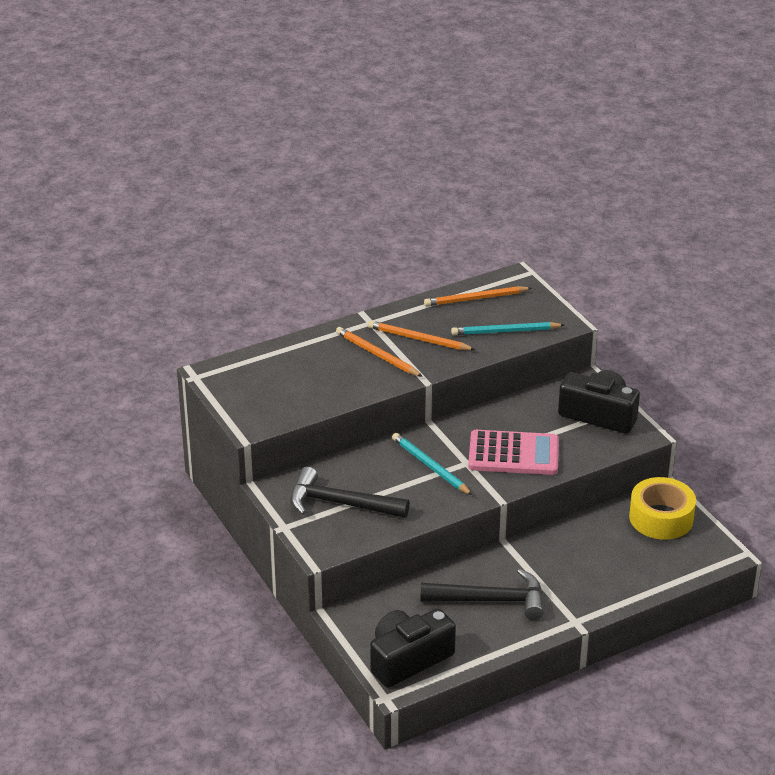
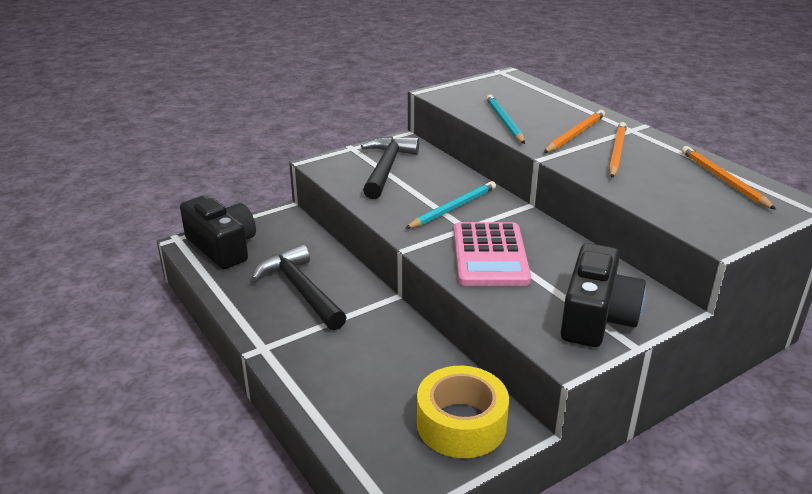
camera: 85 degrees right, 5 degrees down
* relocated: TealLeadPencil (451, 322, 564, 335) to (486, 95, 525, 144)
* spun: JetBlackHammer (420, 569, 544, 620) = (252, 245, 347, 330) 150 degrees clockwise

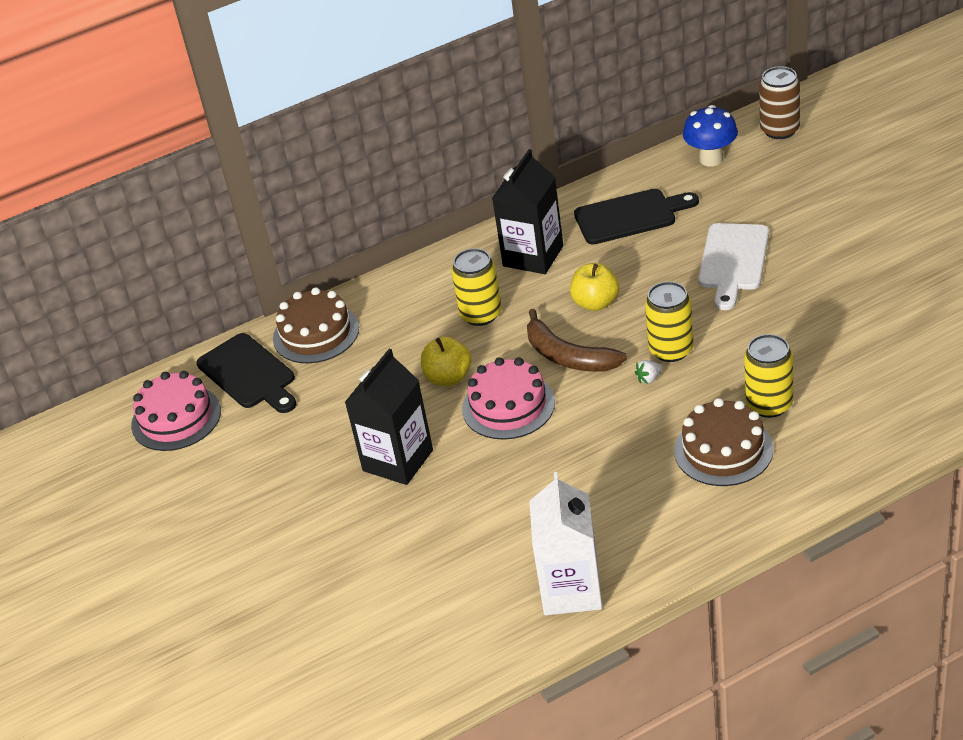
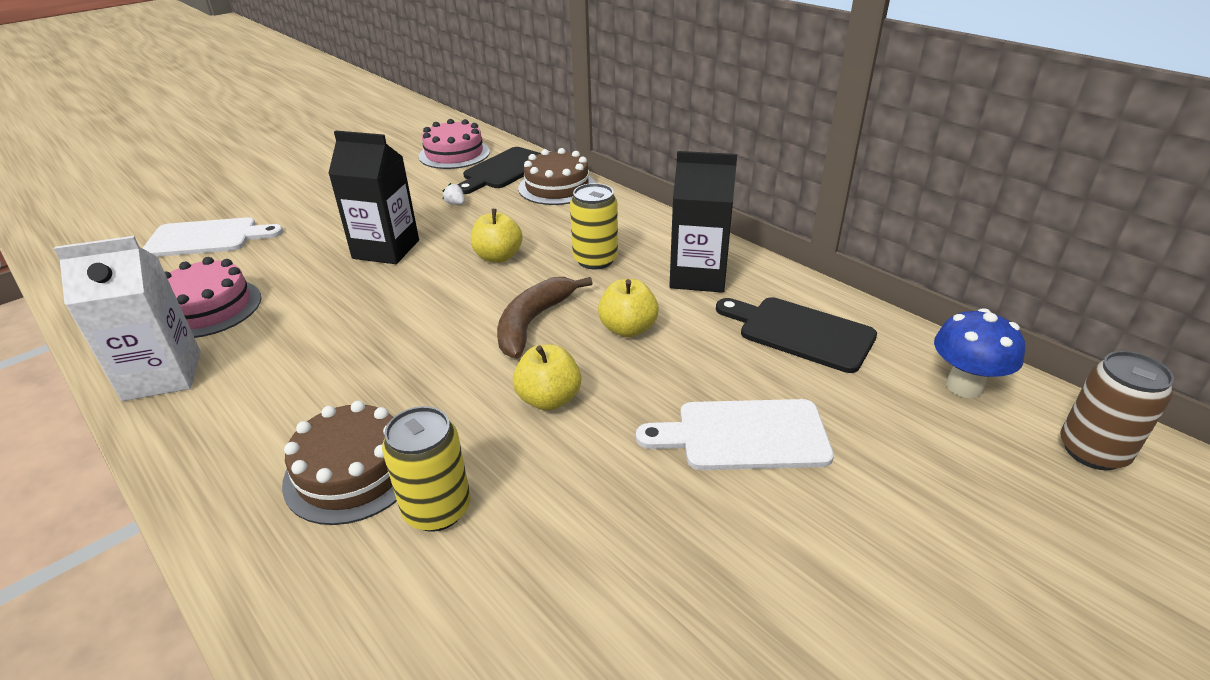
camera: 70 degrees right, 5 degrees down
* spun: JetBlackCuttingBoard (574, 189, 699, 245) = (716, 297, 877, 373) 150 degrees clockwise
* exchanged: YellowCan (645, 281, 694, 362) to YellowApple (513, 344, 581, 411)
* relocated: PinkGateau (462, 357, 555, 440) to (165, 257, 261, 338)
* relocated: SnowWhiteBerry (635, 360, 662, 384) to (443, 183, 465, 205)
* appeared: SnowWhiteCuttingBoard (143, 217, 283, 257)

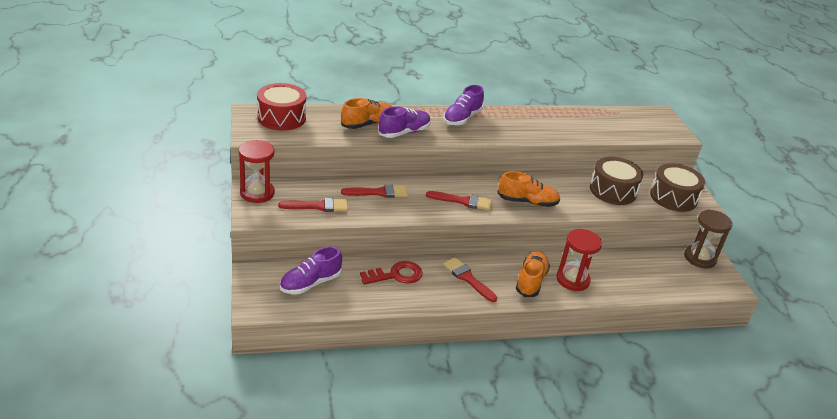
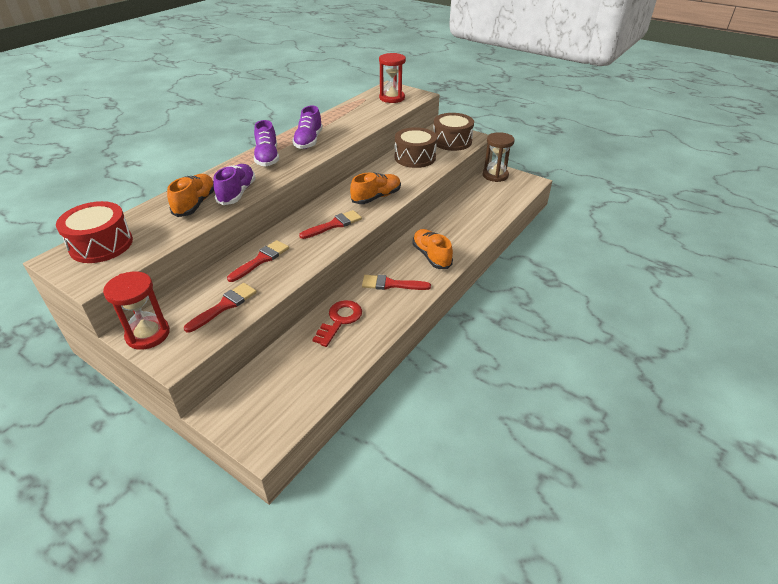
camera: 40 degrees left, 5 degrees up
* relocated: RedHourglass (556, 229, 602, 291) to (379, 53, 406, 103)
* relocated: VioletLaceUpShoe (280, 246, 342, 294) to (292, 105, 323, 149)

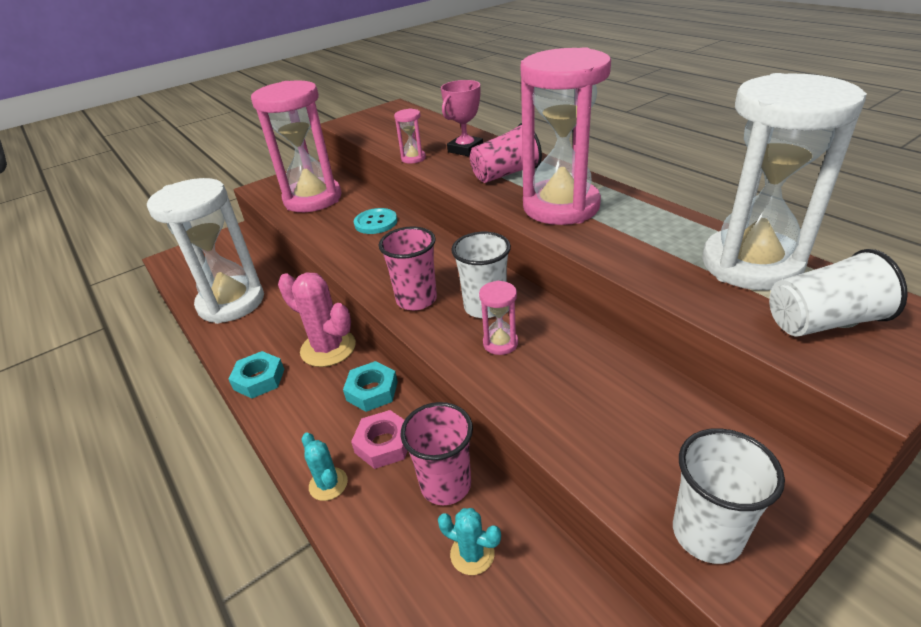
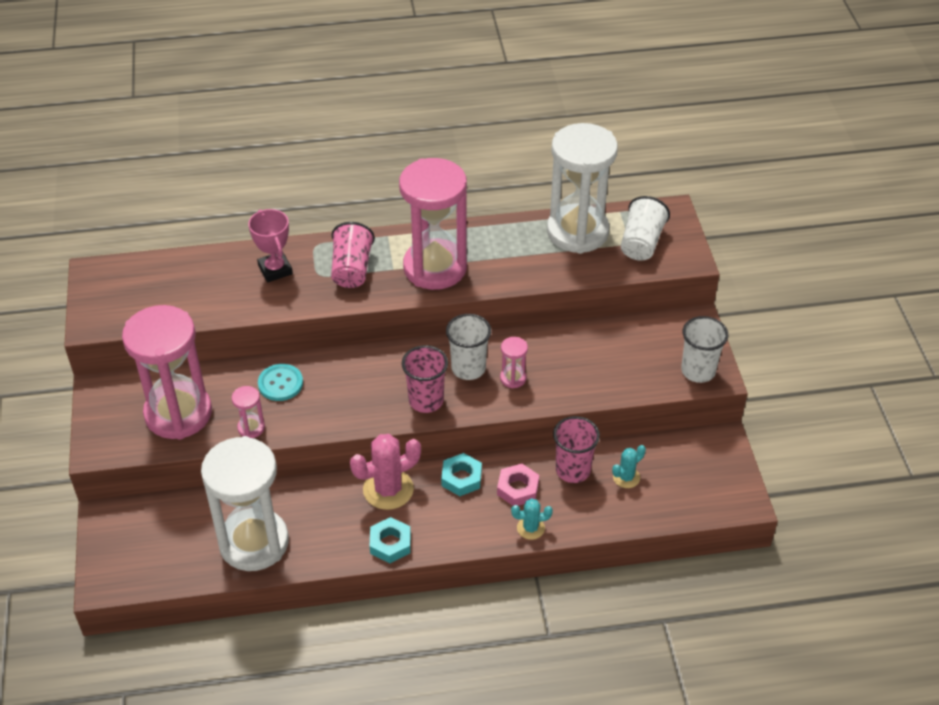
camera: 65 degrees left, 10 degrees up
* relocated: PinkHourglass (394, 108, 426, 164) to (232, 386, 265, 438)

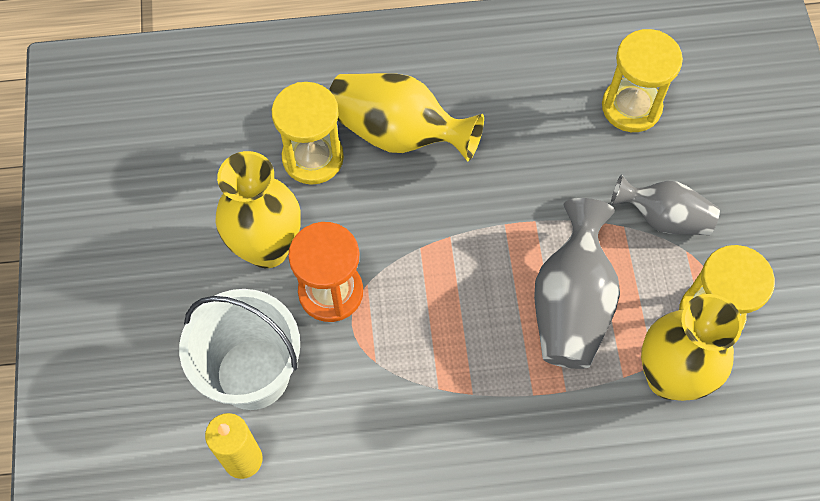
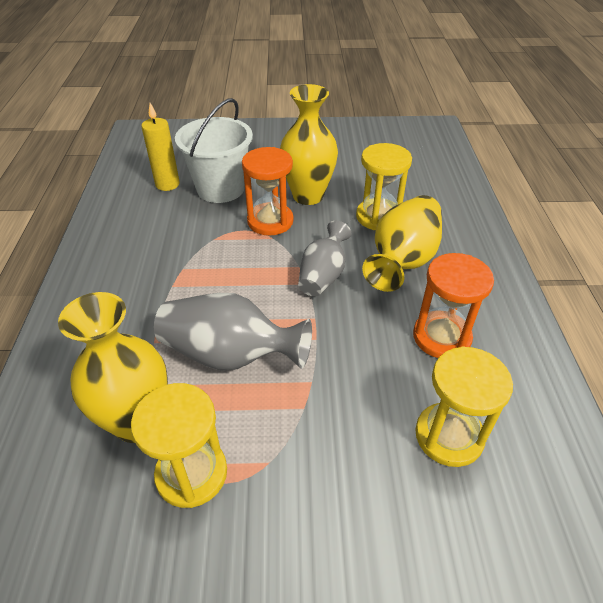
camera: 95 degrees right, 20 degrees down
* relocated: AshGreyFlowerVase (611, 174, 720, 235) to (298, 221, 351, 296)
* appeared: OrangeHourglass (413, 253, 494, 358)

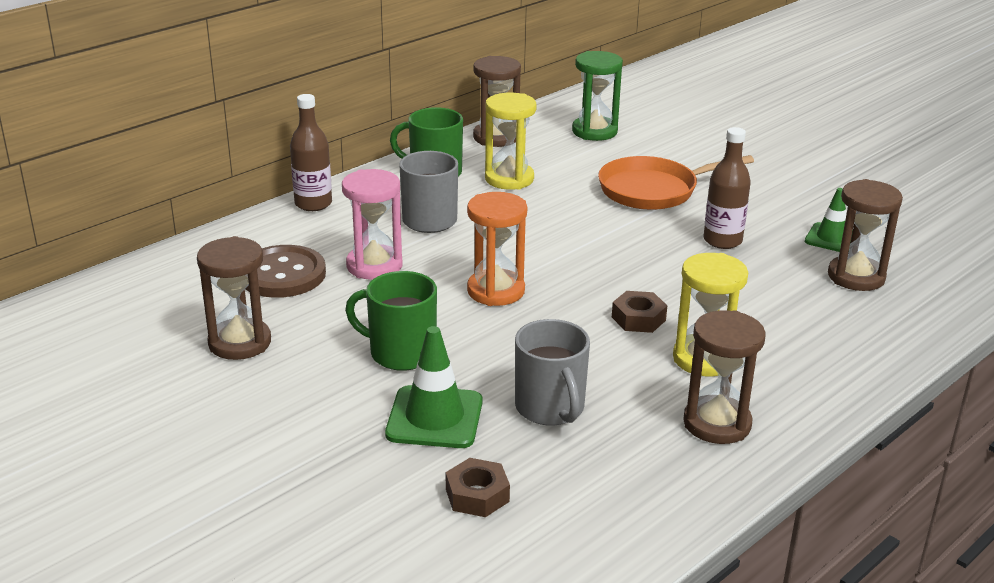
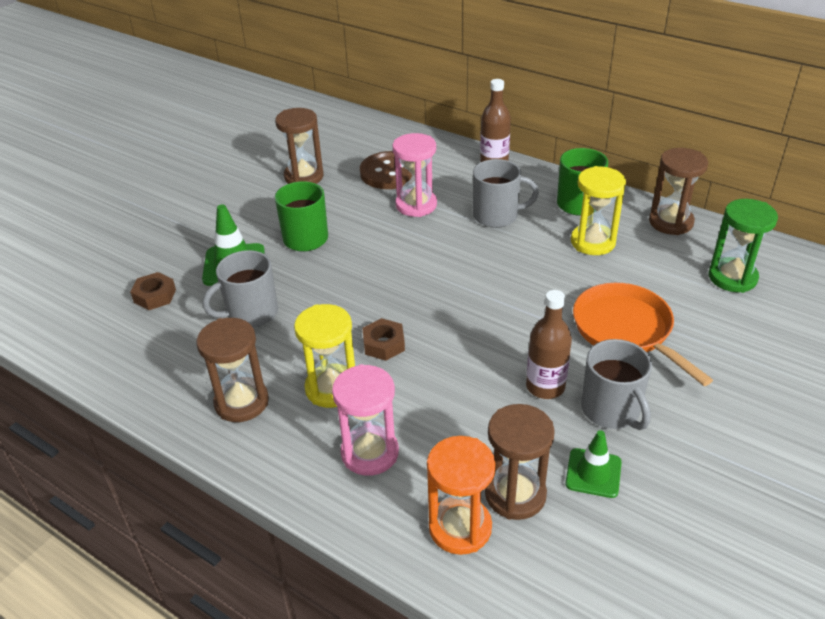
camera: 80 degrees right, 10 degrees up
* relocated: OrangeHourglass (467, 192, 527, 306) to (427, 436, 496, 555)
* appeared: AshGreyTeaMug (581, 339, 652, 430)
* appeared: PinkHourglass (332, 364, 399, 476)

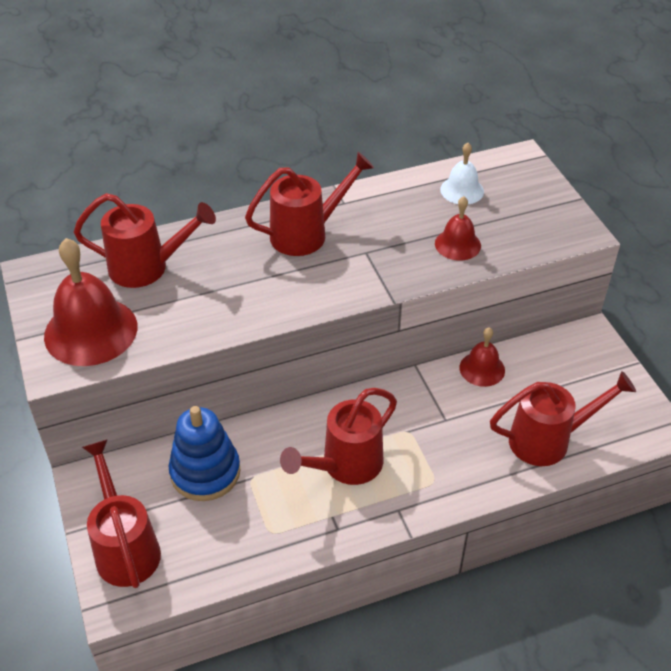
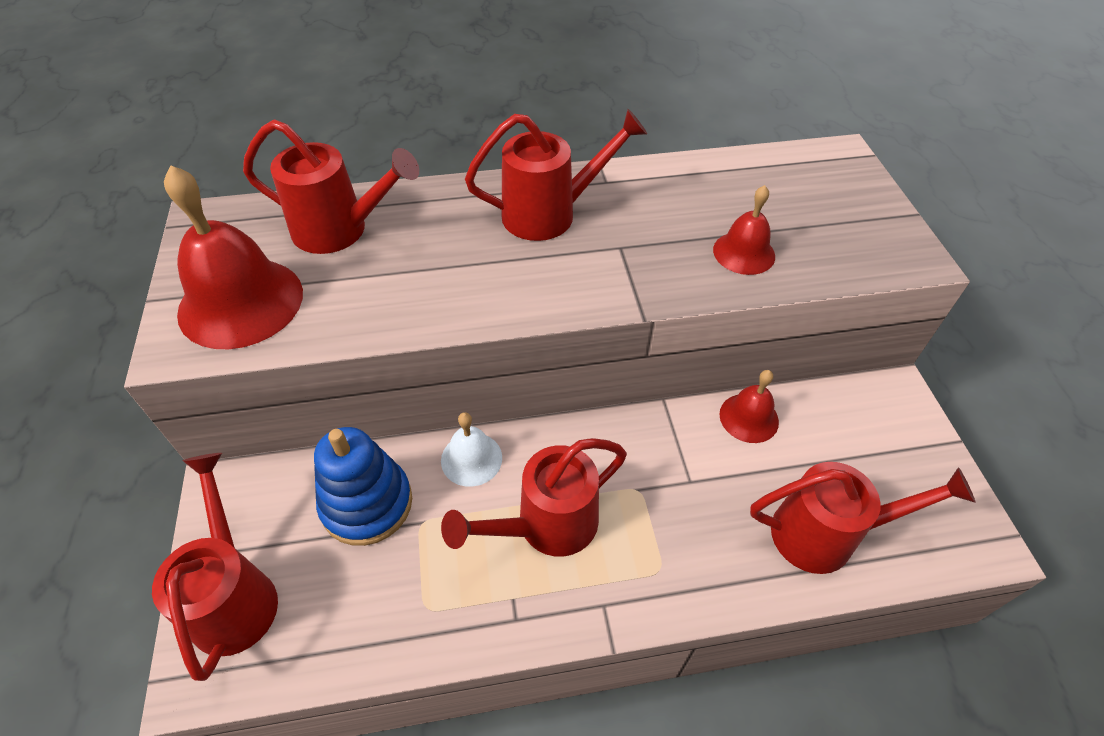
camera: 10 degrees right, 5 degrees up
* relocated: SnowWhiteHandBell (440, 143, 484, 204) to (441, 412, 502, 487)

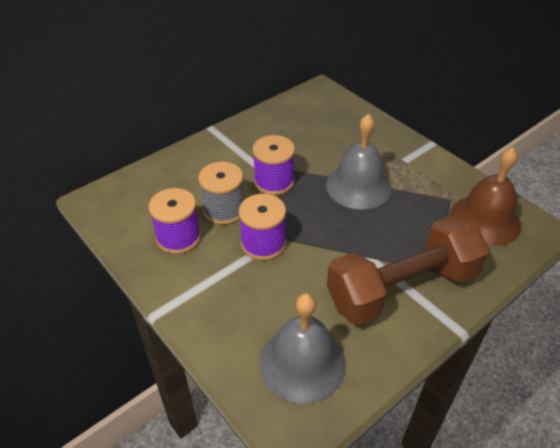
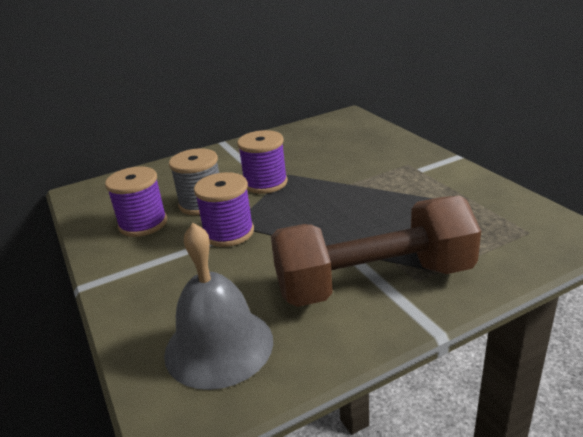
camera: 15 degrees right, 15 degrees down
* missing: AshGreyHandBell (326, 114, 391, 210)
* missing: DarkBrownHandBell (450, 147, 521, 246)

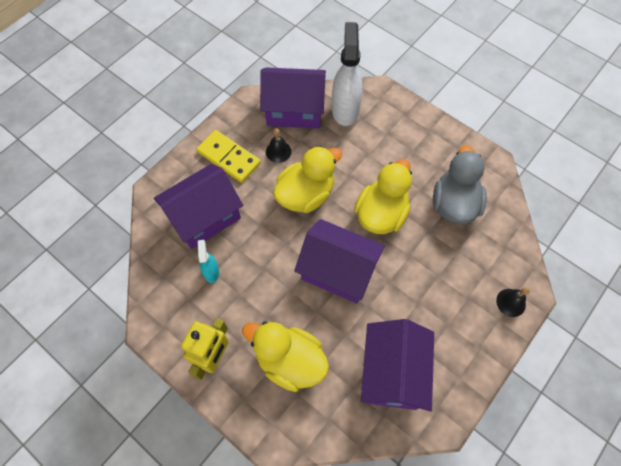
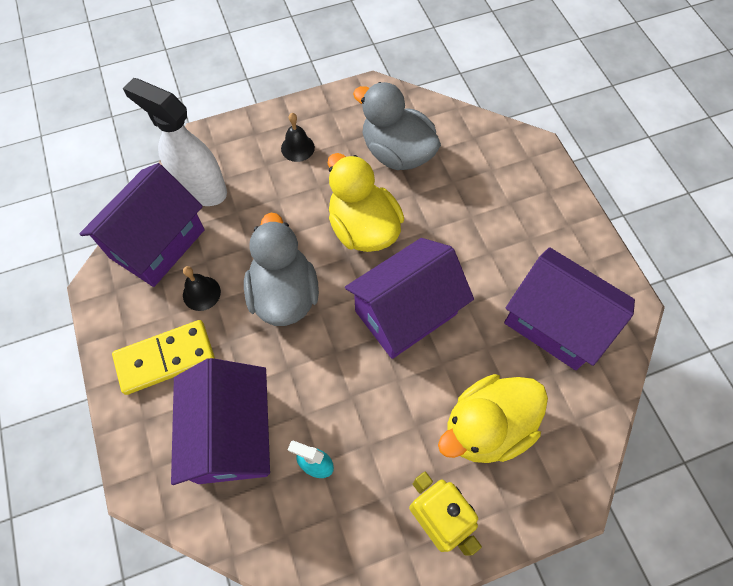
camera: 60 degrees left, 0 degrees up
* colour: YellowToyDuck (273, 146, 342, 213) to AshGreyToyDuck (244, 213, 319, 326)
* relocated: JetBlackHandBell (496, 287, 530, 317) to (281, 113, 315, 162)

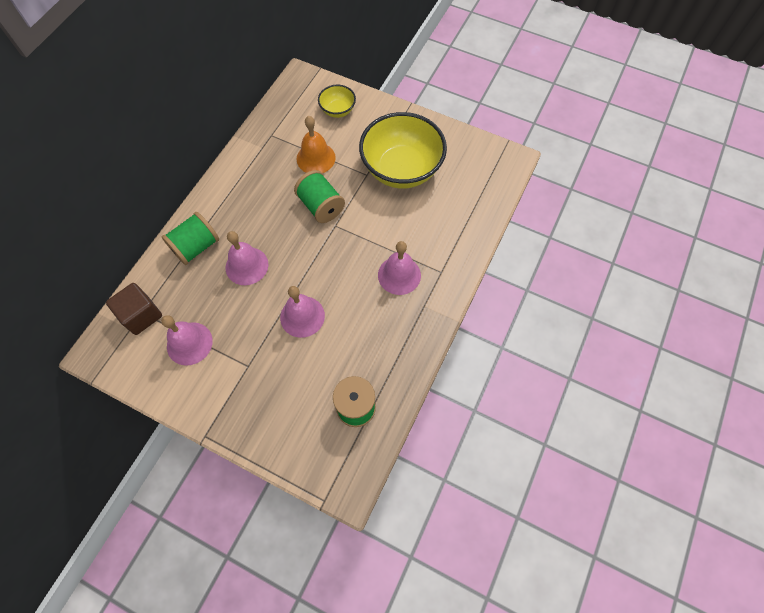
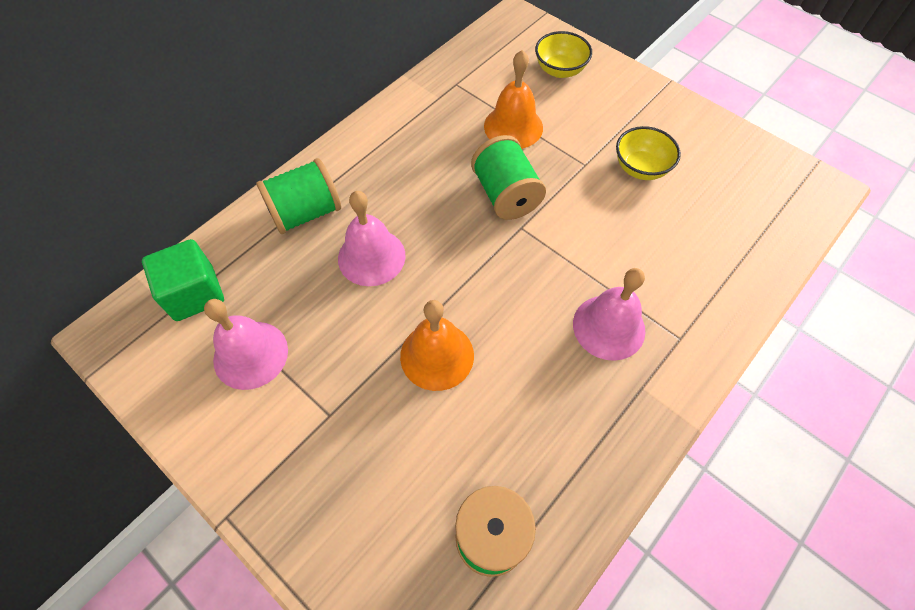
camera: 15 degrees right, 5 degrees down
* size: YellowServingBowl (359, 112, 447, 189) = (616, 126, 681, 180) x0.47
* colour: DarkBrownSolidCube (106, 283, 162, 335) to GreenSolidCube (142, 239, 224, 321)
* colour: PinkHandBell (280, 286, 325, 338) to OrangeHandBell (400, 300, 474, 391)

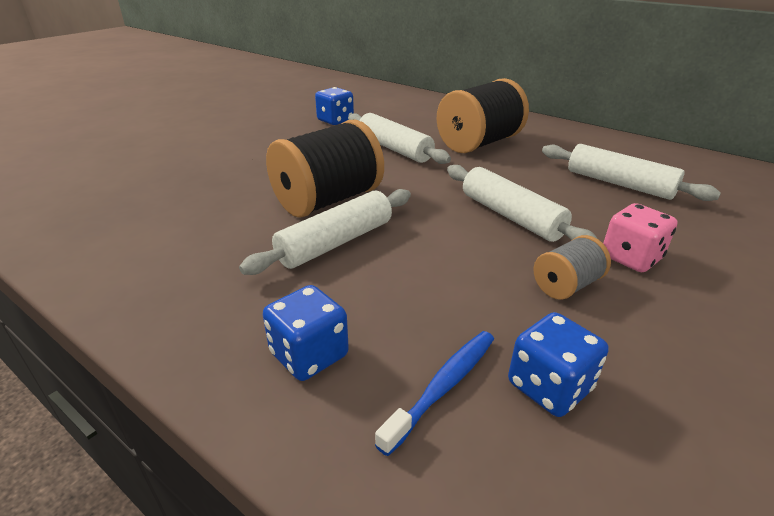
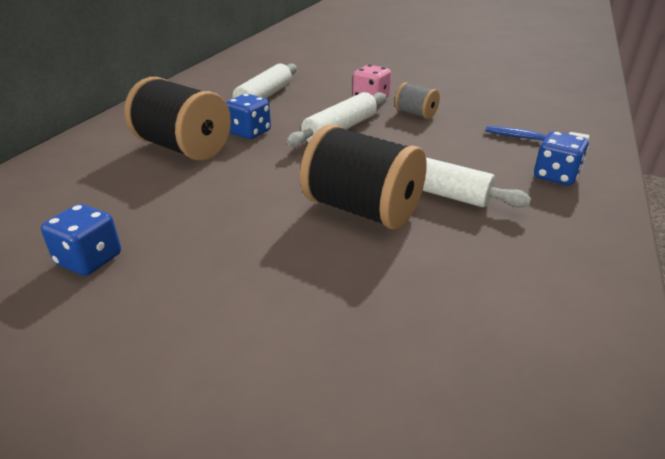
camera: 105 degrees left, 0 degrees up
* missing: SnowWhiteRollingPin (348, 113, 451, 164)
* relocated: RoyalBlueDie (508, 312, 609, 417) to (226, 94, 271, 139)

